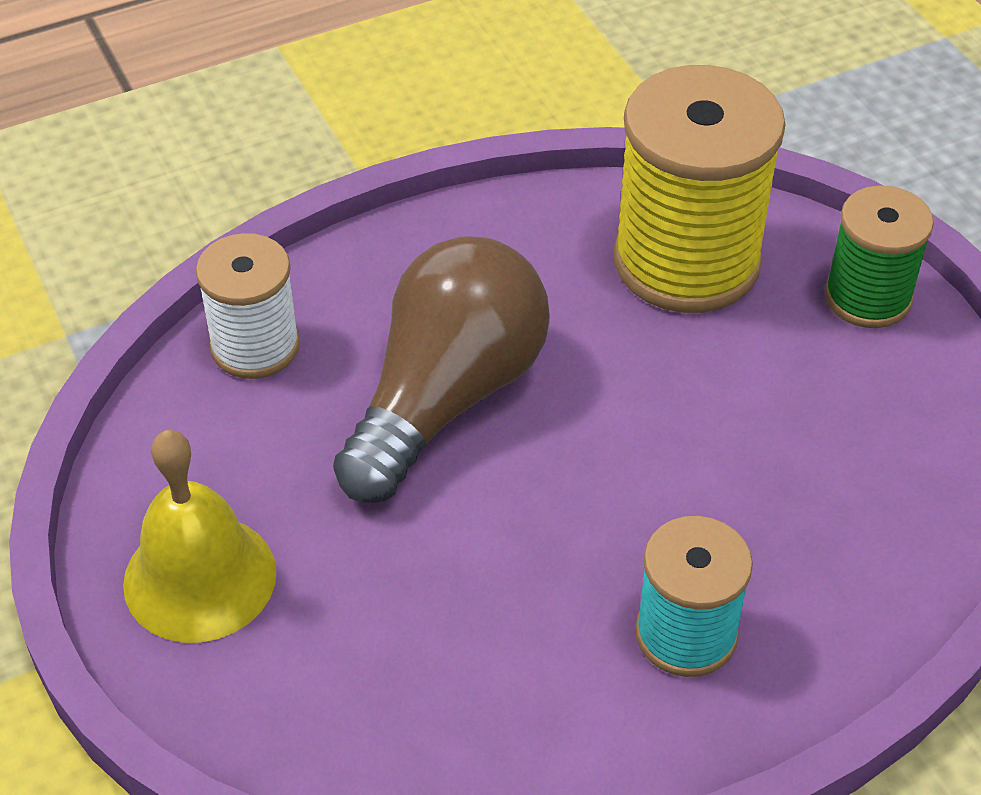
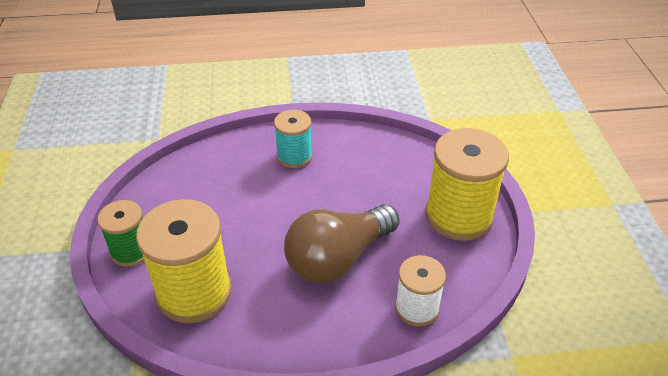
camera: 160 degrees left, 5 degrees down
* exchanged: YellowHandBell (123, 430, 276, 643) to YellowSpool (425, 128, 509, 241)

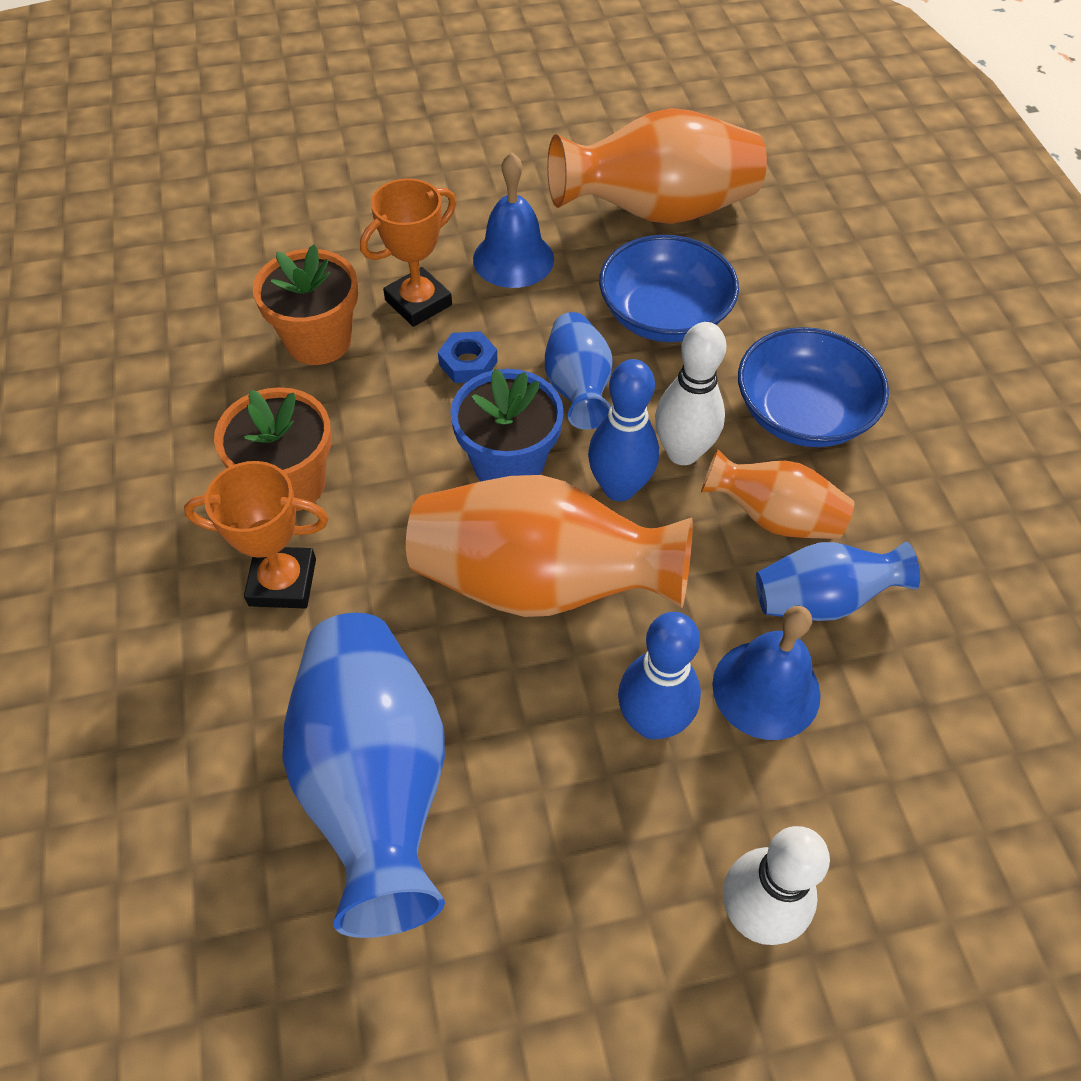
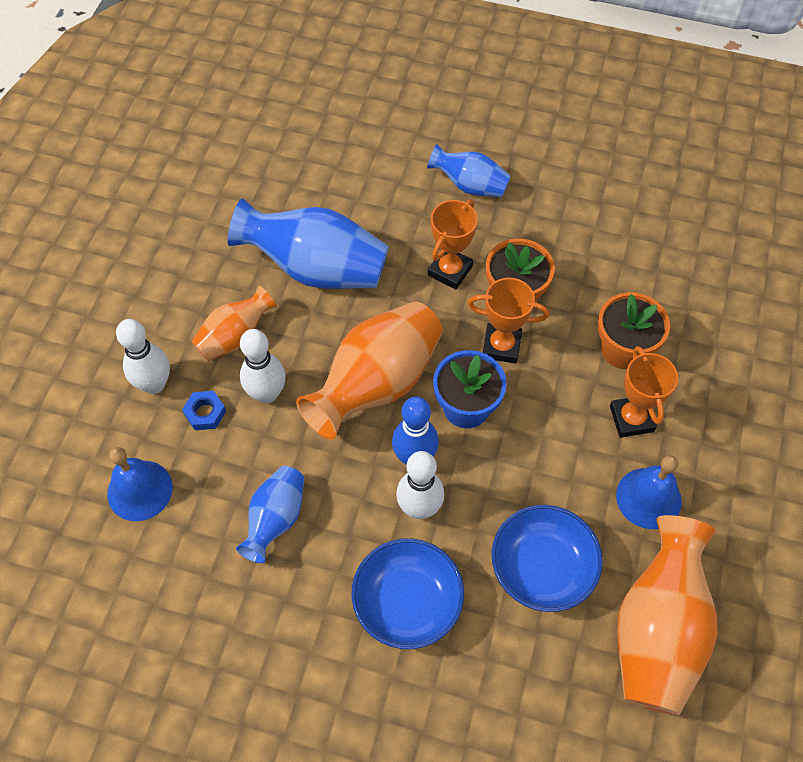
camera: 120 degrees right, 5 degrees up
* relocated: RoyalBlueFlowerVase (545, 312, 612, 430) to (427, 144, 511, 197)
* relocated: RoyalBlueHexagonNut (438, 331, 498, 383) to (182, 391, 226, 430)
* relocated: OrangeFlowerVase (701, 449, 854, 539) to (192, 285, 277, 361)
* relocated: RoyalBlueHandBell (712, 606, 821, 740) to (107, 447, 173, 521)
* colour: RoyalBlueSkittle (618, 612, 701, 740) to SnowWhiteSkittle (240, 329, 286, 403)
* appeared: OrangeAwardCup (468, 278, 549, 364)

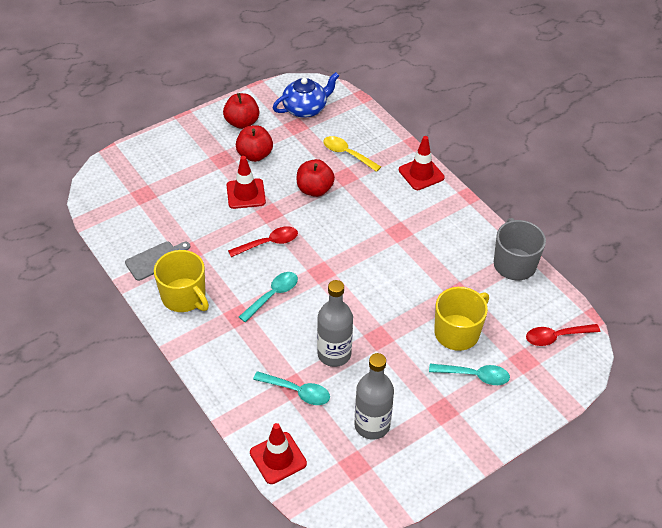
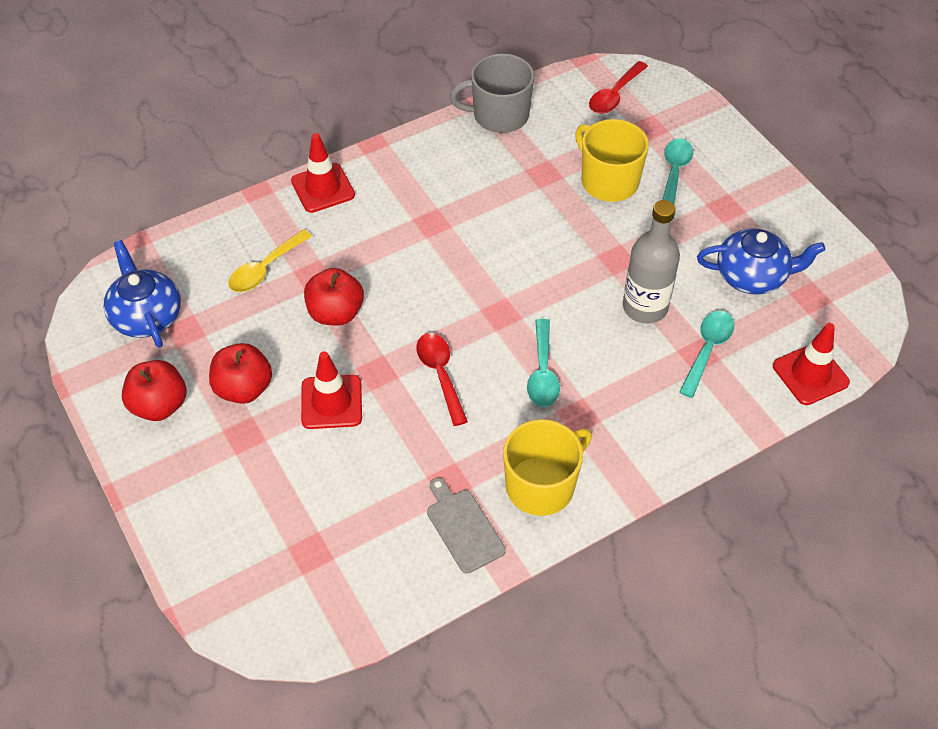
camera: 85 degrees left, 5 degrees up
* spun: TealSpoon (239, 272, 298, 322) = (527, 319, 560, 407) 135 degrees counterclockwise
* spun: RedSpoon (526, 324, 600, 346) = (589, 61, 648, 114) 45 degrees clockwise
* exchanged: AshGreyFlask (354, 353, 394, 440) to RoyalBlueTeaPot (697, 228, 826, 295)

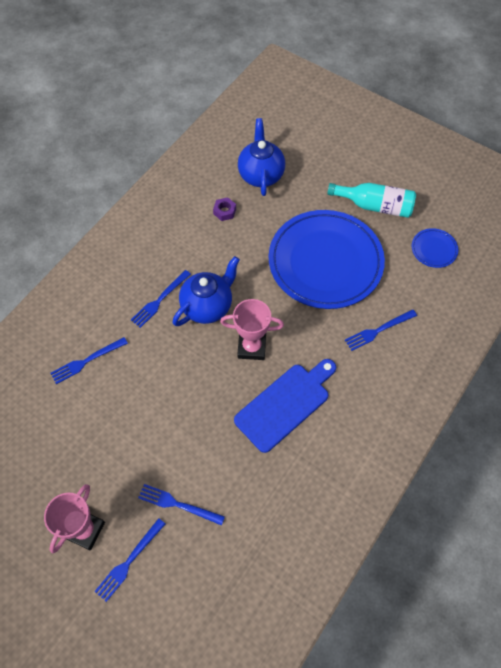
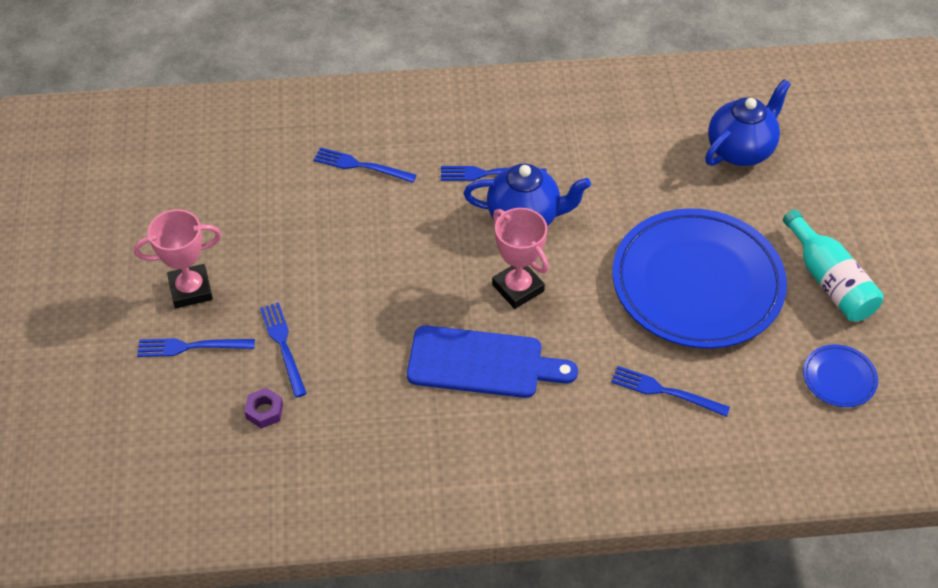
camera: 50 degrees right, 10 degrees down
* relocated: VioletHexagonNut (213, 197, 236, 221) to (244, 388, 283, 429)

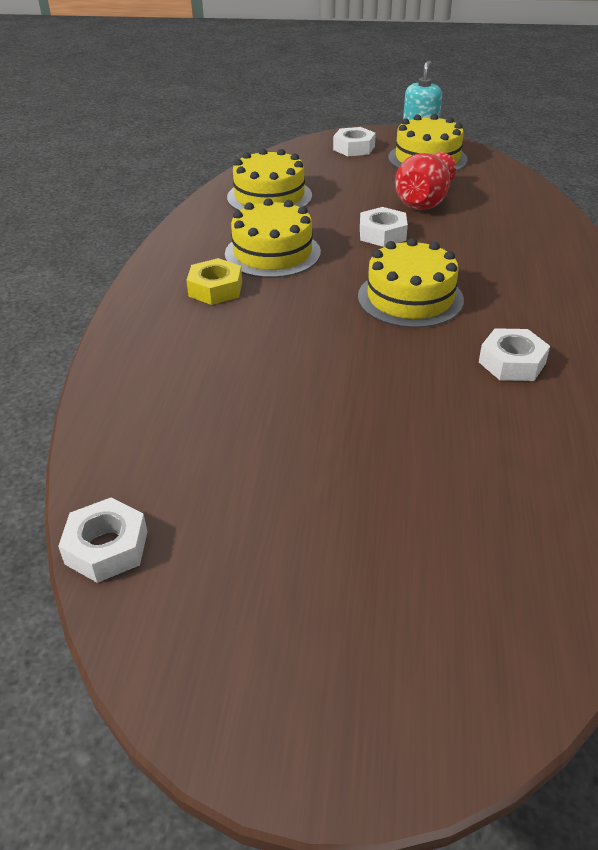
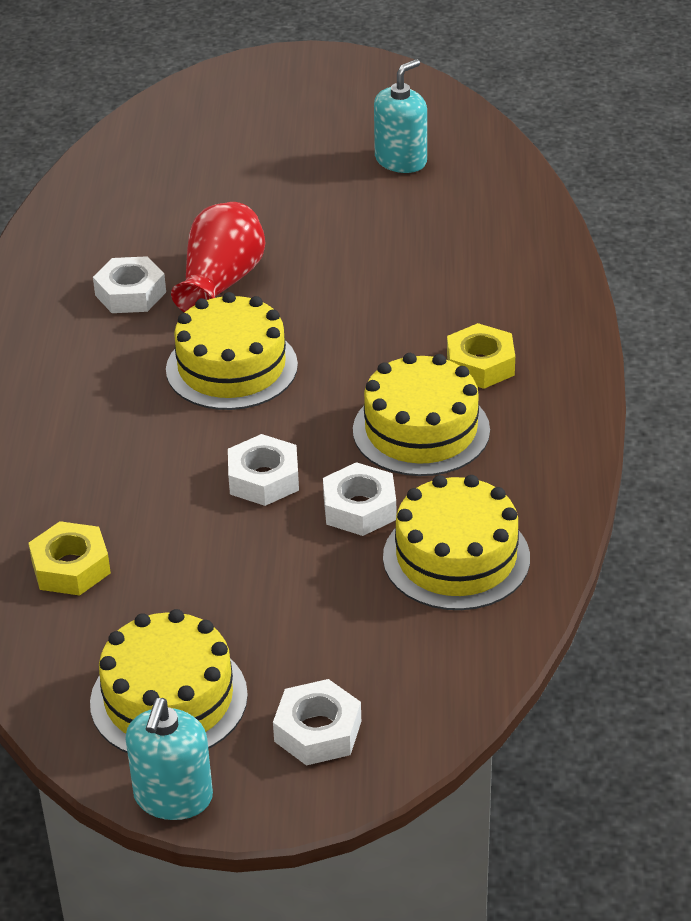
camera: 175 degrees right, 0 degrees up
* relocated: RedFlowerVase (395, 152, 456, 210) to (171, 202, 266, 313)
* relocated: SnowWhiteHexagonNut (58, 498, 147, 583) to (323, 462, 396, 536)
* appeared: TealPumpBottle (374, 59, 427, 173)
* appeared: YellowHexagonNut (29, 521, 111, 596)

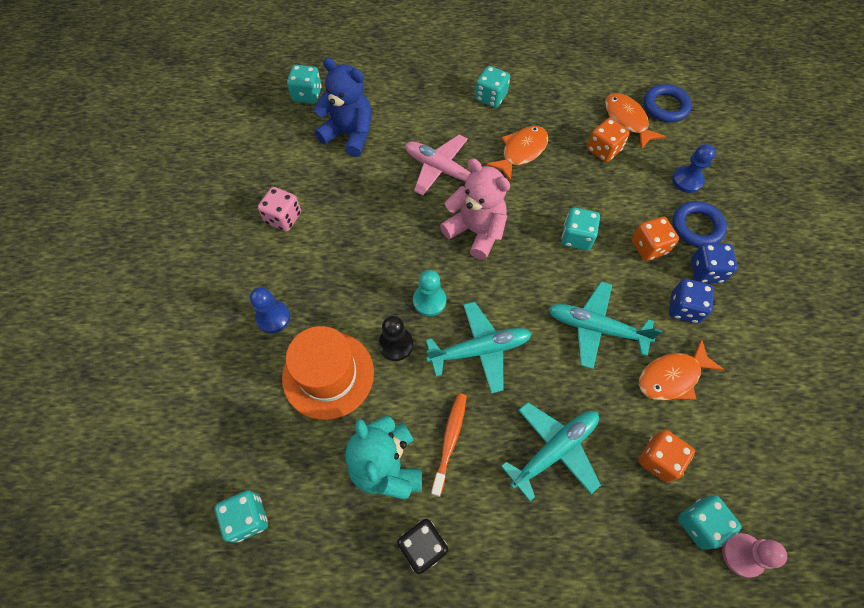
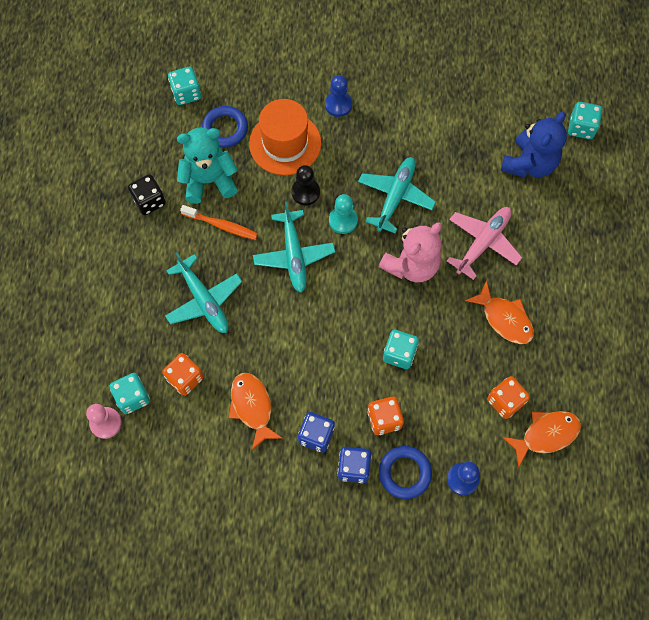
camera: 95 degrees right, 5 degrees up
* missing: TealDie (475, 66, 510, 108)
* relocated: RoyalBlueRing (644, 84, 692, 122) to (202, 106, 248, 148)
* missing: PinkDie (258, 187, 301, 232)
* relocated: TealAeroplane (548, 282, 662, 369) to (358, 157, 436, 233)

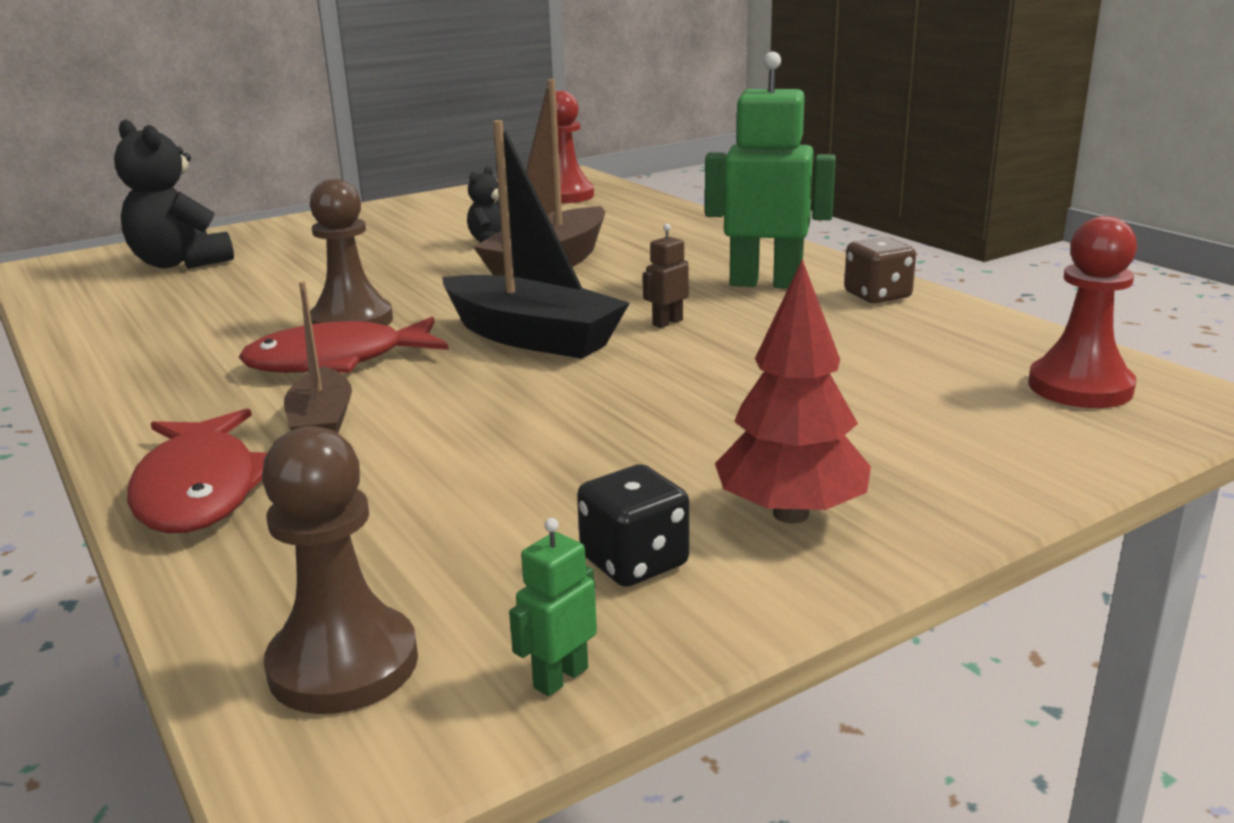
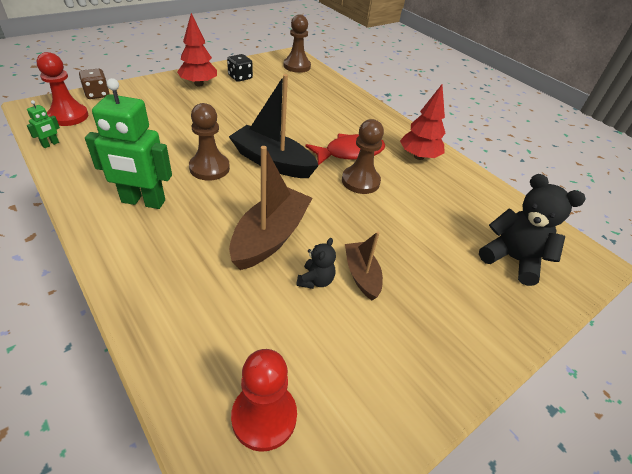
camera: 170 degrees right, 20 degrees up
* exchanged: DarkBrownRobotFigure (643, 224, 689, 328) to DarkBrownChessPawn (189, 103, 230, 181)
* relocated: DarkBrownDie (844, 237, 916, 303) to (79, 69, 109, 99)
* relocated: DarkBrownSailboat (284, 281, 352, 433) to (345, 231, 383, 300)
* missing: RedFish (127, 409, 267, 533)
* relocated: GreenRobotFigure (509, 518, 597, 697) to (27, 100, 60, 148)
* appeared: RedFirTree (400, 85, 445, 160)

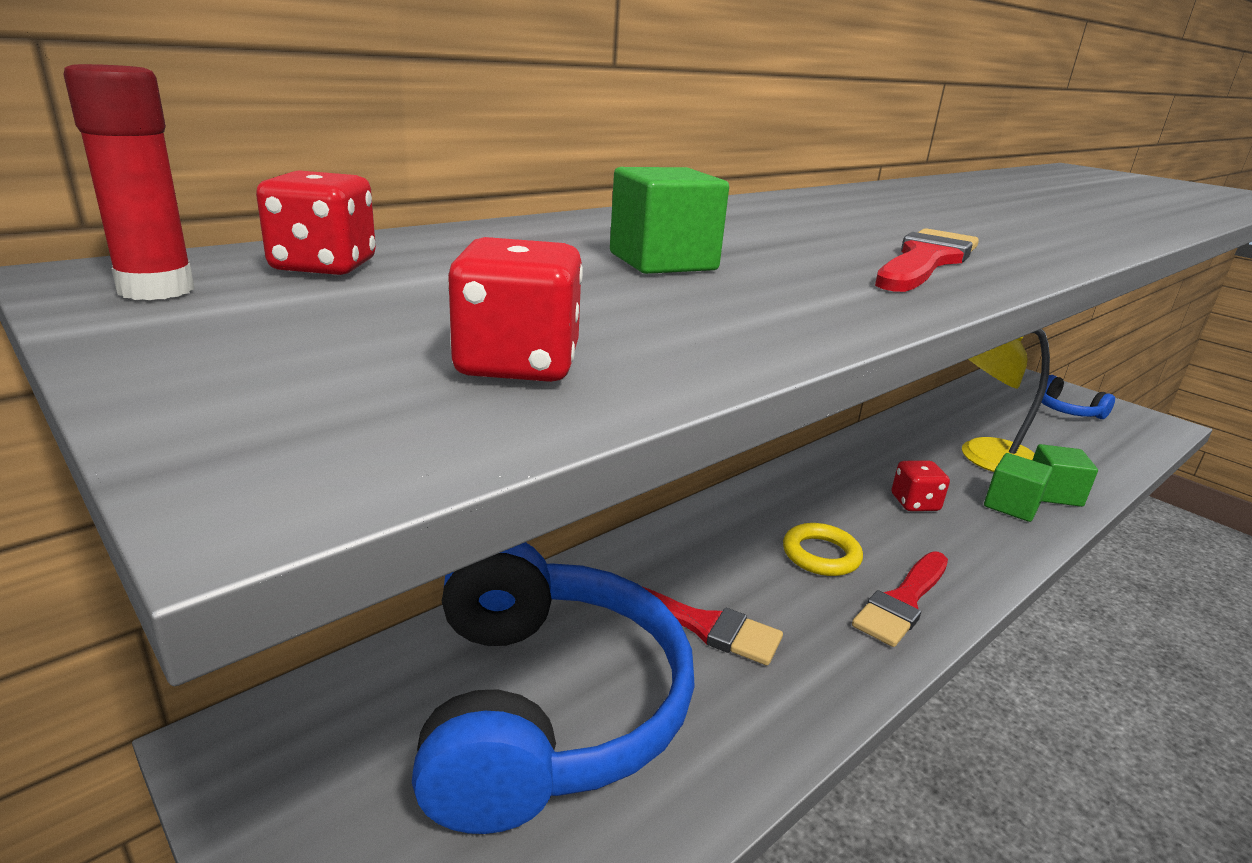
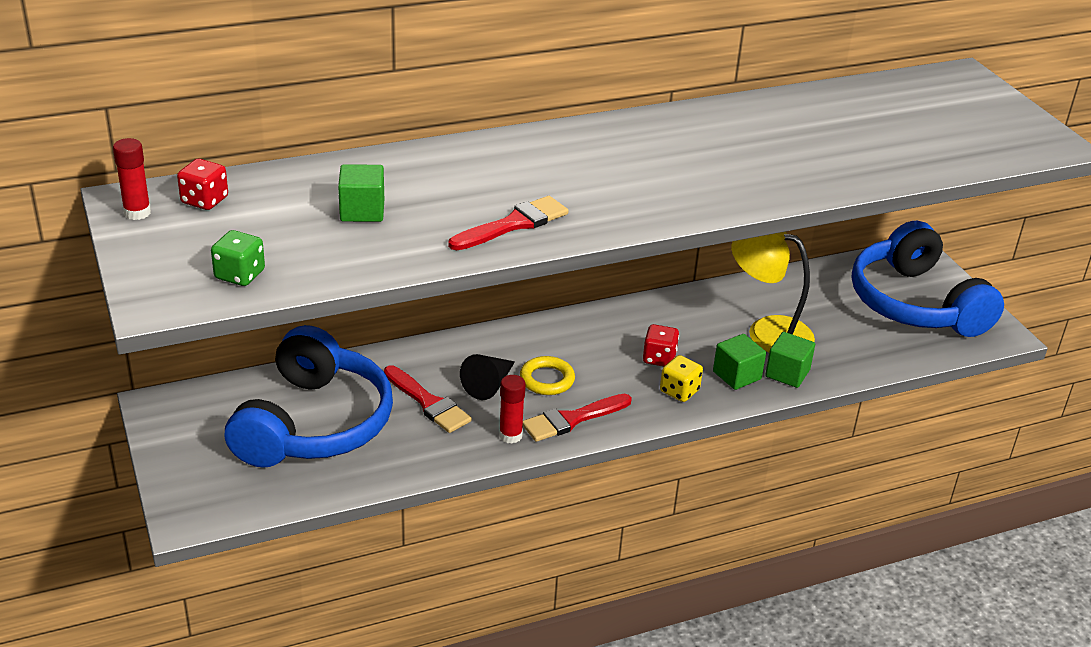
camera: 20 degrees right, 10 degrees up
* colour: RedDie (447, 237, 583, 382) to GreenDie (211, 230, 265, 286)
* size: RoyalBlueHeadphones (1041, 375, 1115, 419) = (852, 221, 1004, 337) x2.23
* appeared: JetBlackConeShape (460, 354, 515, 400)
* appeared: YellowDie (660, 355, 703, 402)
* appeared: RedGlue (499, 375, 526, 444)

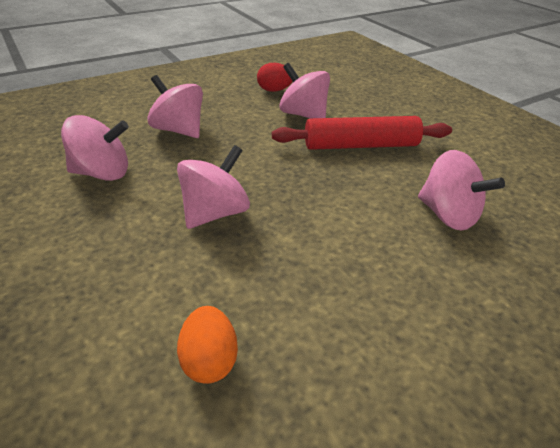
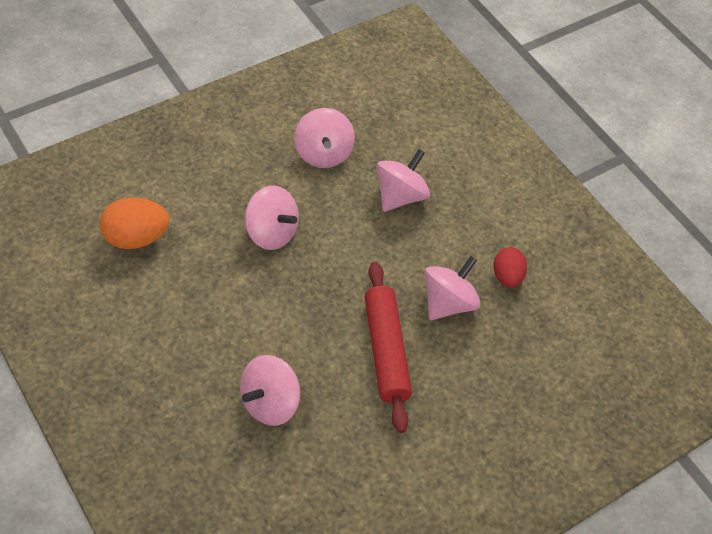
camera: 85 degrees right, 15 degrees up
* size: OrangeToyEgg (177, 306, 238, 384) = (100, 197, 169, 249) x1.52

